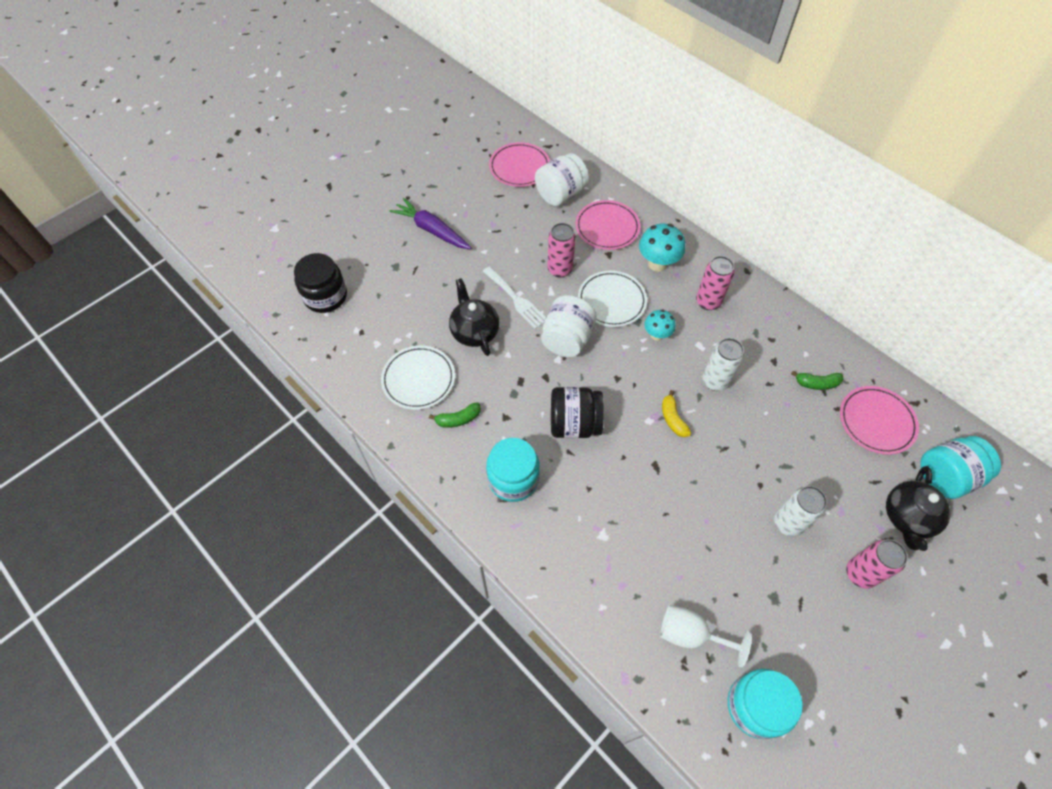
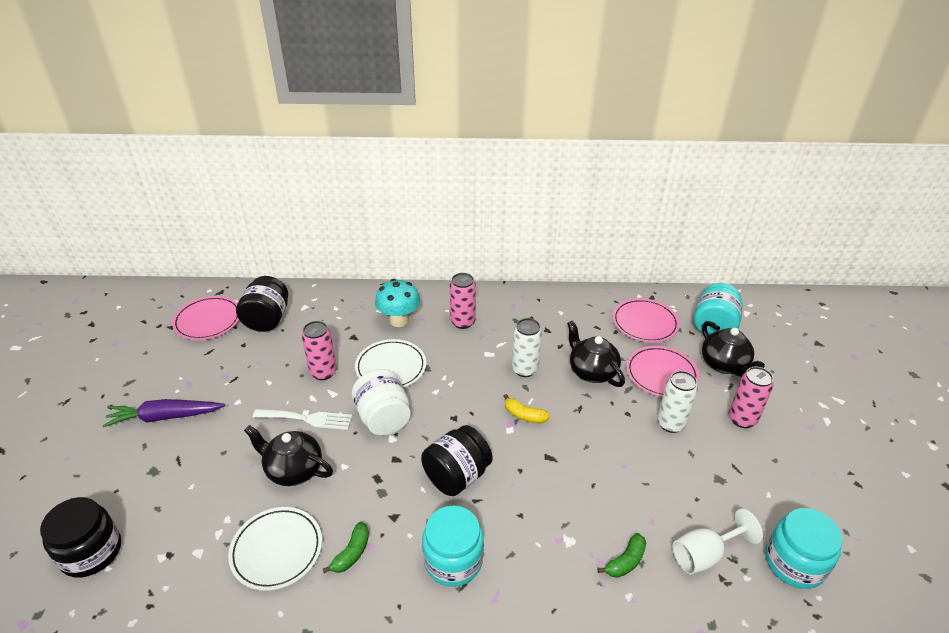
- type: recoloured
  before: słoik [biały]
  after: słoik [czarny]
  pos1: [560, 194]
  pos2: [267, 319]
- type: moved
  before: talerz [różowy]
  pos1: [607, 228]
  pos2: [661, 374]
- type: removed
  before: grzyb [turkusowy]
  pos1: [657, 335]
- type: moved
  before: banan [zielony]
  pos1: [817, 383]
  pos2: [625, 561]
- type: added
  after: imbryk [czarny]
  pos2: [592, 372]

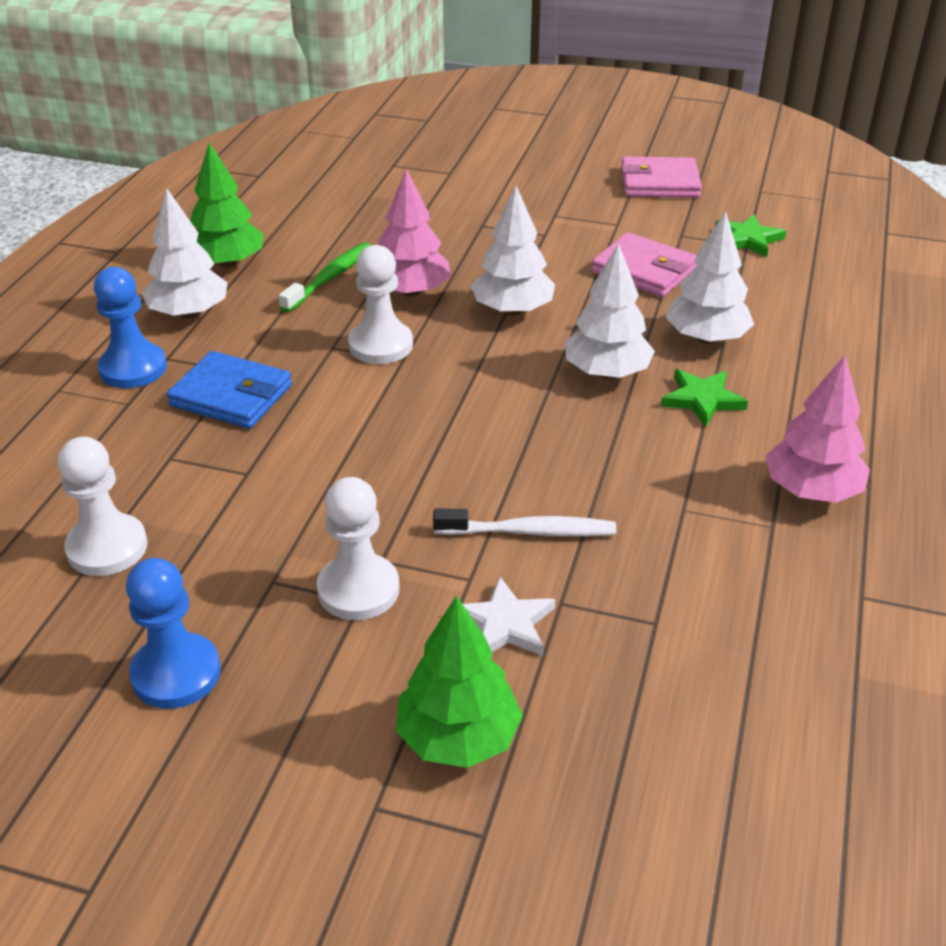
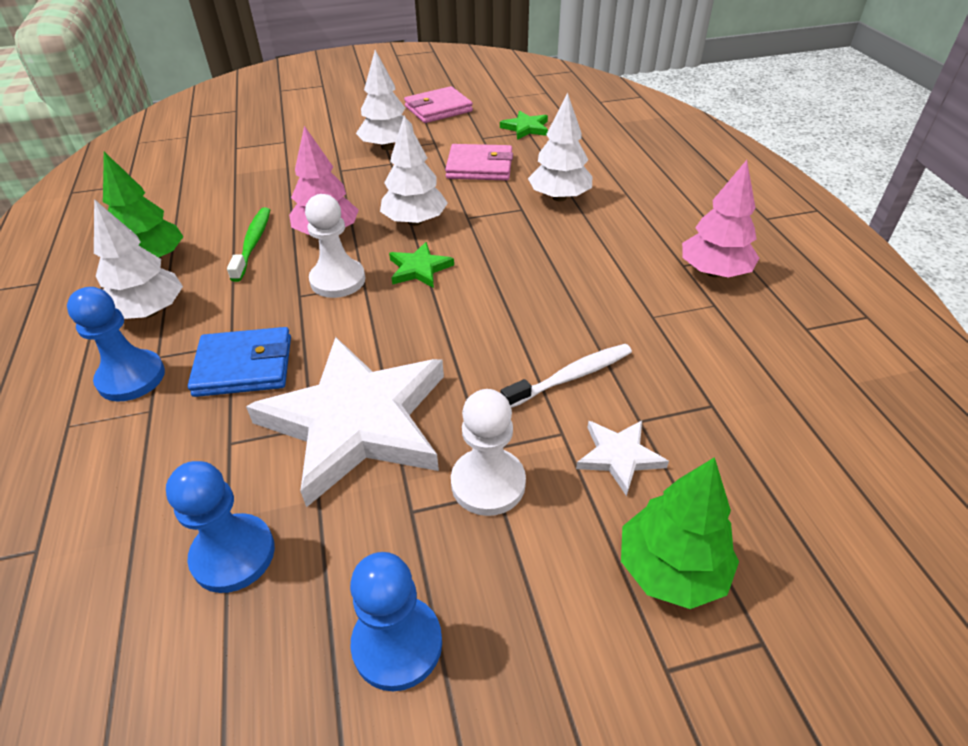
- type: recoloured
  before: pionek [biały]
  after: pionek [niebieski]
  pos1: [107, 547]
  pos2: [233, 554]
- type: moved
  before: drzewko [biały]
  pos1: [606, 373]
  pos2: [387, 147]
- type: moved
  before: gwiazda [zielony]
  pos1: [702, 400]
  pos2: [419, 269]
- type: added
  after: gwiazda [biały]
  pos2: [357, 421]

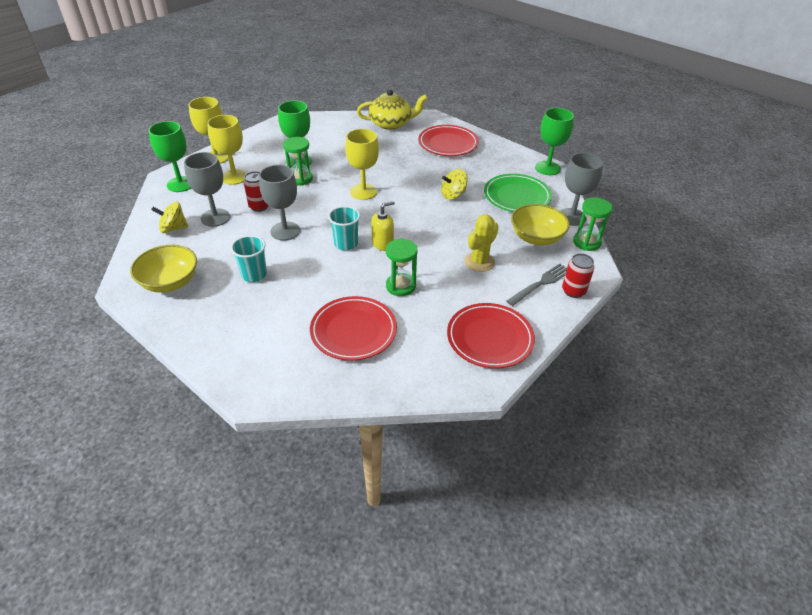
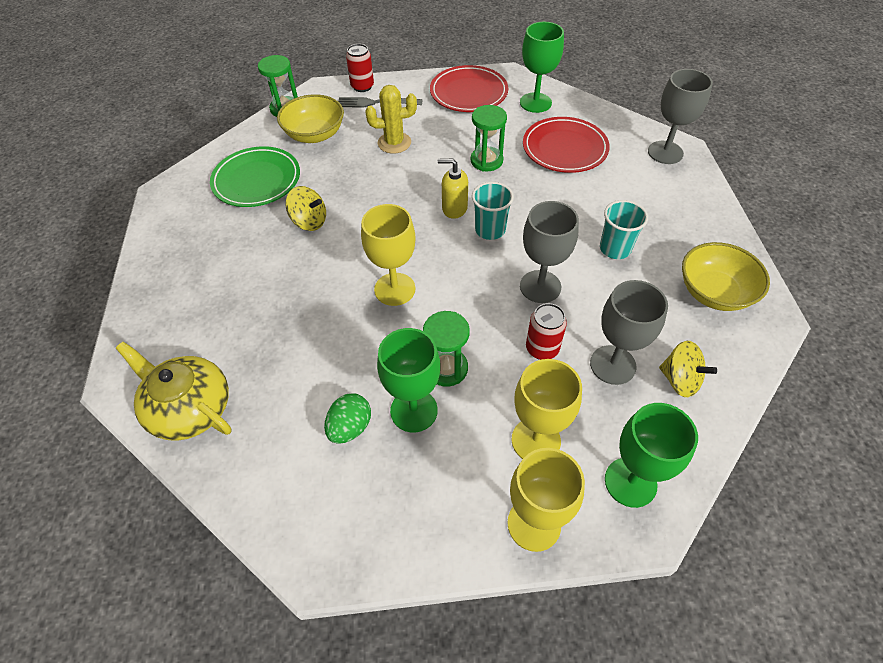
- type: removed
  before: talerz [czerwony]
  pos1: [448, 144]
- type: moved
  before: kielich [zielony]
  pos1: [547, 168]
  pos2: [535, 103]
- type: moved
  before: kielich [szary]
  pos1: [572, 217]
  pos2: [665, 152]
- type: added
  after: jajko [zielony]
  pos2: [350, 427]

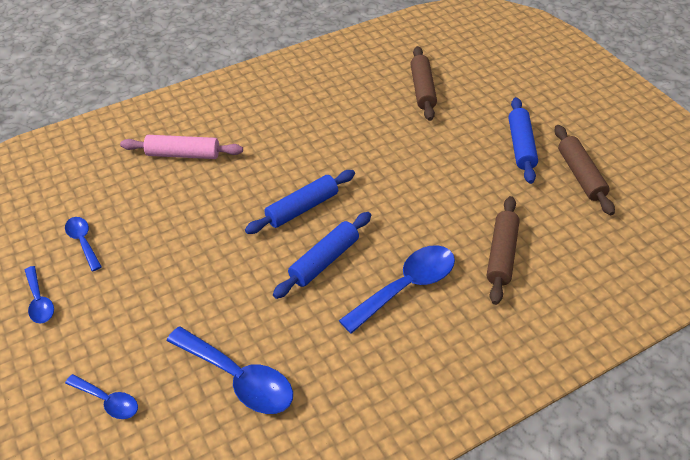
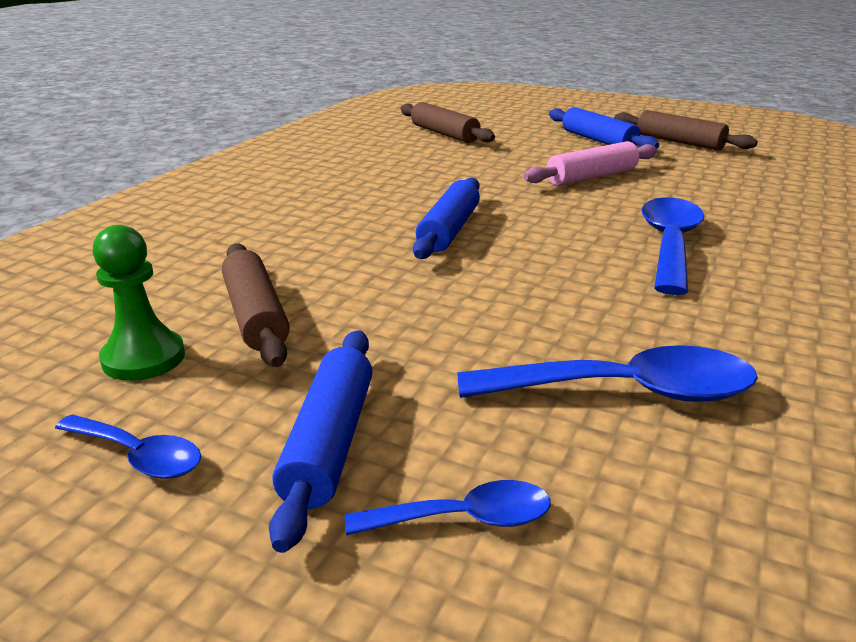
- type: replaced
  before: łyżka [niebieski]
  after: pionek [zielony]
  pos1: [83, 241]
  pos2: [143, 358]
- type: moved
  before: wałek do ciasta [różowy]
  pos1: [183, 154]
  pos2: [591, 177]
- type: moved
  before: wałek do ciasta [niebieski]
  pos1: [324, 260]
  pos2: [329, 443]
- type: moved
  before: wałek do ciasta [brązowy]
  pos1: [501, 254]
  pos2: [255, 316]

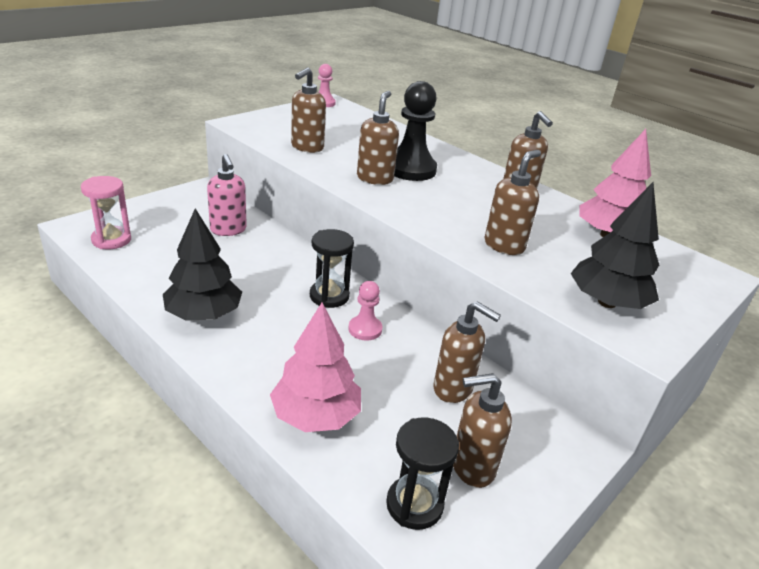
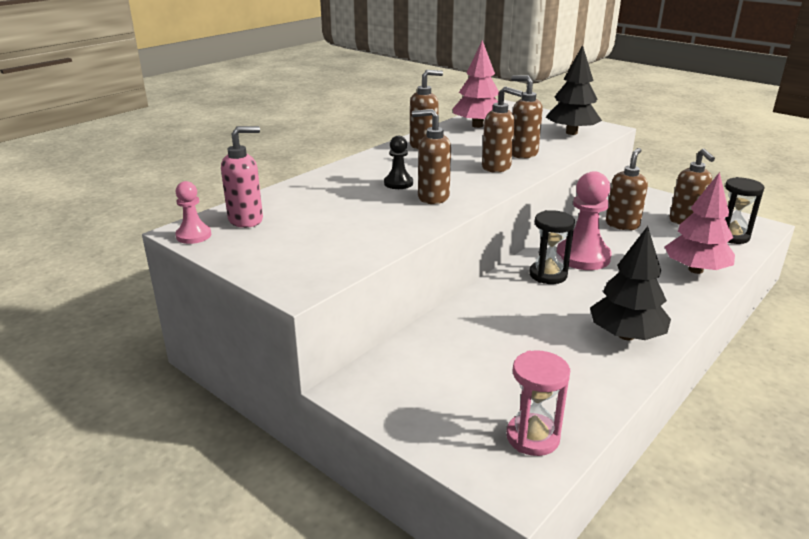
- type: moved
  before: dozownik mydła [różowy]
  pos1: [228, 230]
  pos2: [246, 220]
- type: moved
  before: dozownik mydła [brązowy]
  pos1: [307, 148]
  pos2: [497, 167]
- type: resized
  before: pionek [różowy]
  pos1: [365, 329]
  pos2: [583, 257]
  scale: 1.85
- type: resized
  before: pionek [czarny]
  pos1: [410, 169]
  pos2: [398, 183]
  scale: 0.54

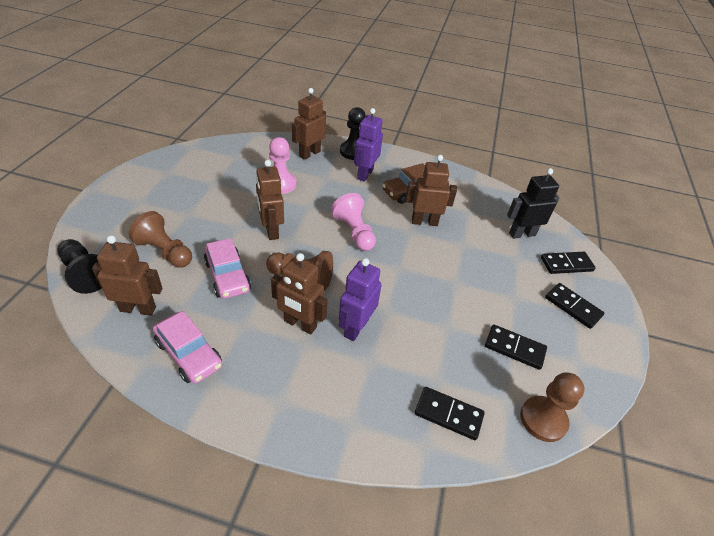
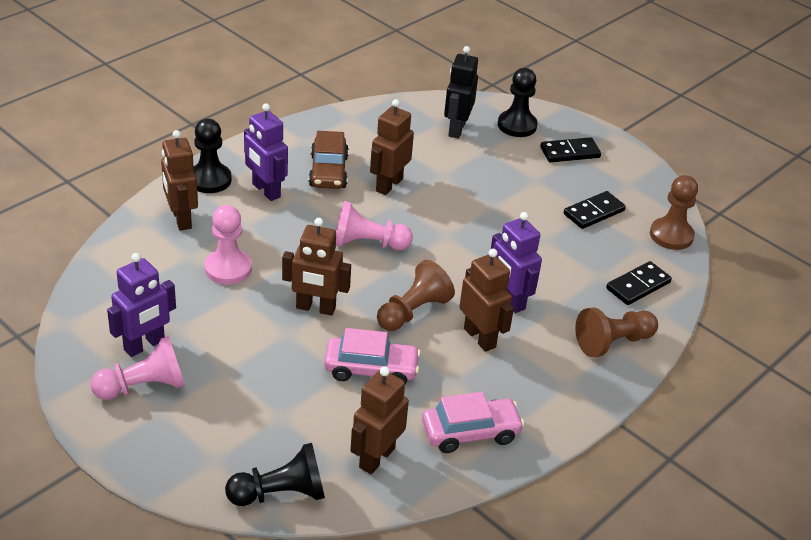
- type: moved
  before: pionek [brązowy]
  pos1: [165, 252]
  pos2: [613, 342]
- type: turned
  before: robot [brązowy]
  pos1: [300, 324]
  pos2: [480, 338]
  turn: -90
- type: replaced
  before: kostka domina [czarny]
  after: pionek [czarny]
  pos1: [566, 264]
  pos2: [517, 125]
- type: added
  after: pionek [różowy]
  pos2: [143, 386]
- type: added
  after: robot [fioletowy]
  pos2: [144, 345]

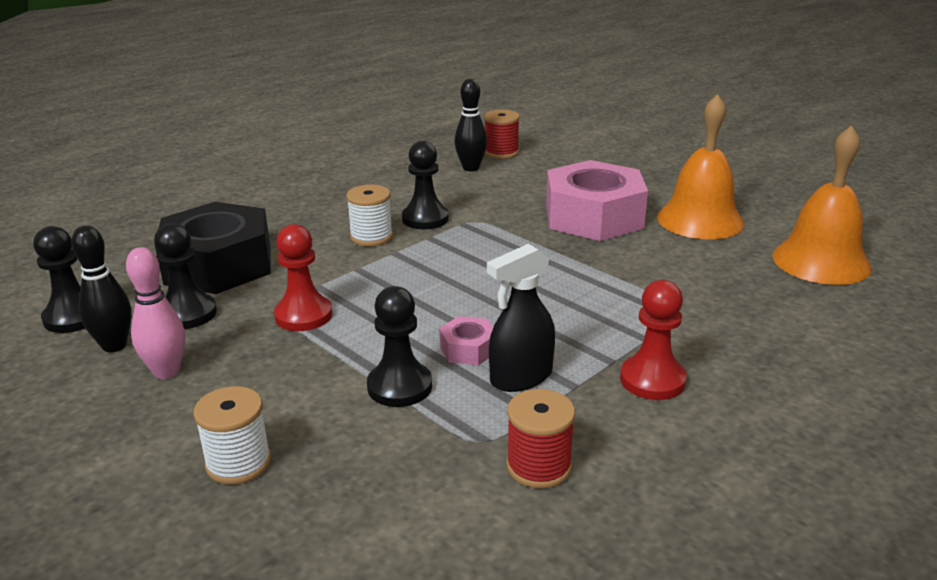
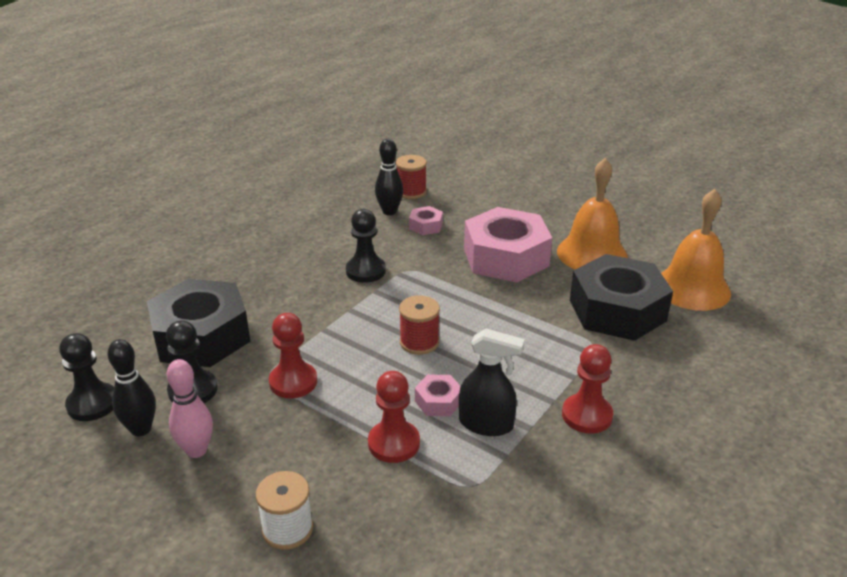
- type: removed
  before: szpulka [biały]
  pos1: [371, 237]
- type: recoloured
  before: pionek [czarny]
  after: pionek [czerwony]
  pos1: [399, 386]
  pos2: [394, 443]
- type: turned
  before: spryskiwacz [czarny]
  pos1: [520, 377]
  pos2: [486, 424]
  turn: -120
- type: moved
  before: szpulka [czerwony]
  pos1: [539, 466]
  pos2: [419, 342]
- type: added
  after: nakrętka [różowy]
  pos2: [426, 226]
- type: added
  after: nakrętka [czarny]
  pos2: [617, 310]

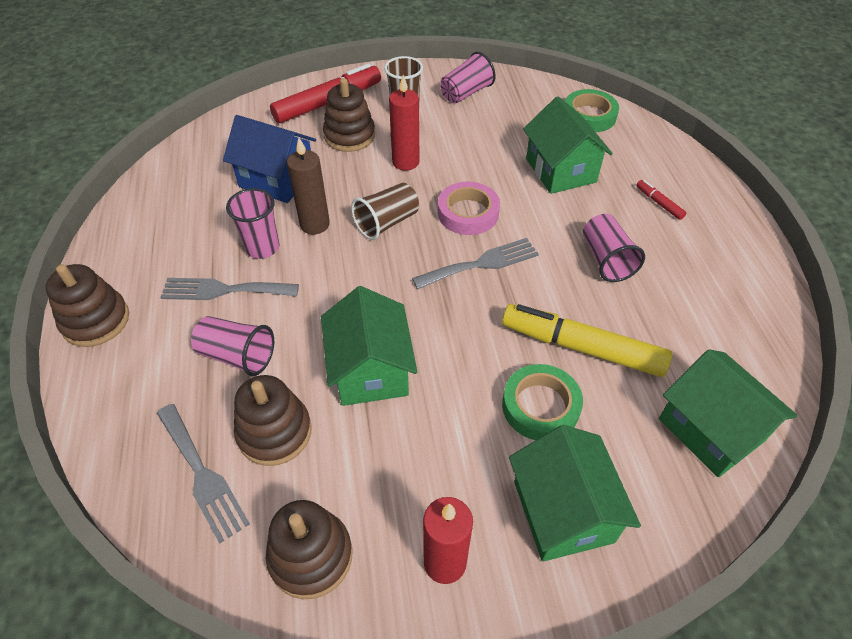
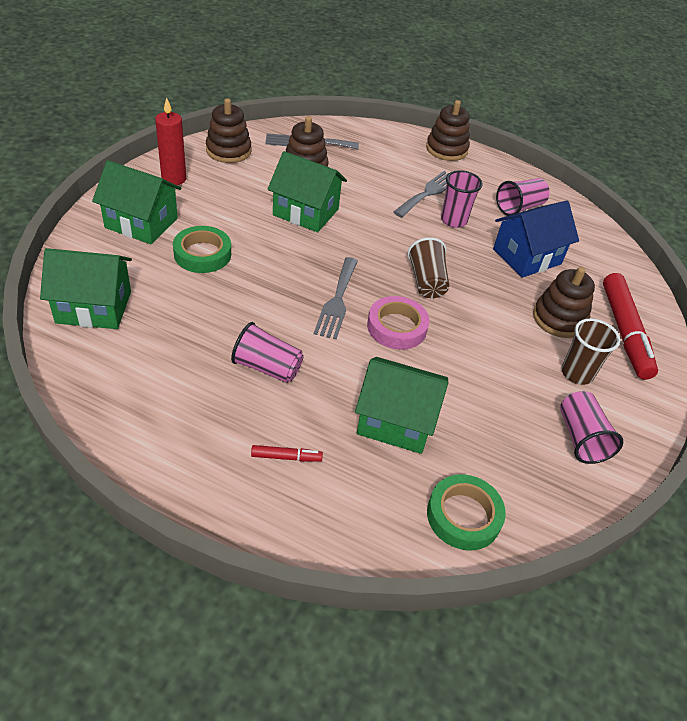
- type: moved
  before: szklanka [różowy]
  pos1: [237, 356]
  pos2: [519, 207]
- type: removed
  before: świeca [brązowy]
  pos1: [315, 224]
- type: removed
  before: świeca [czerwony]
  pos1: [405, 162]
- type: removed
  before: flamaster [żółty]
  pos1: [582, 347]

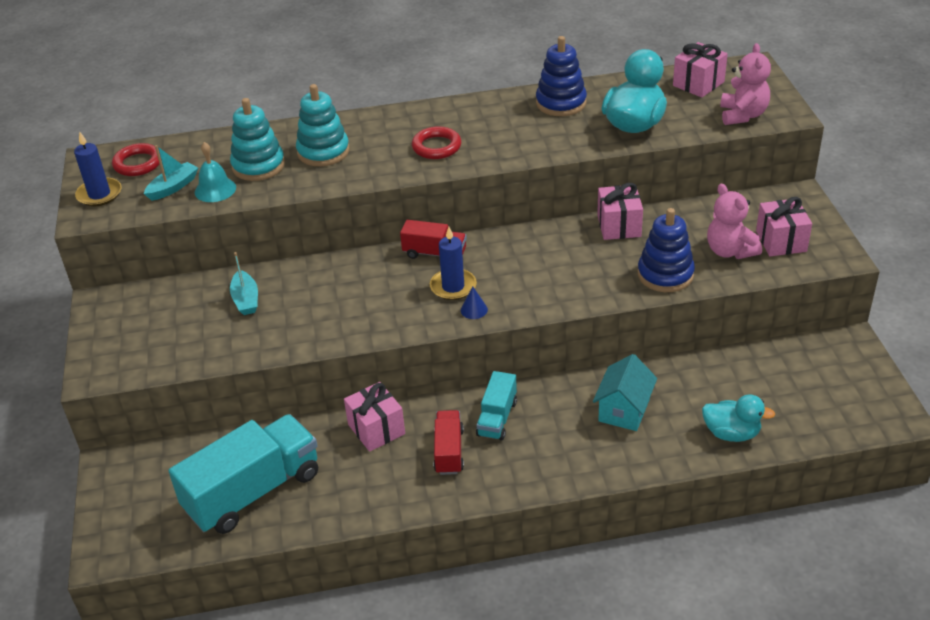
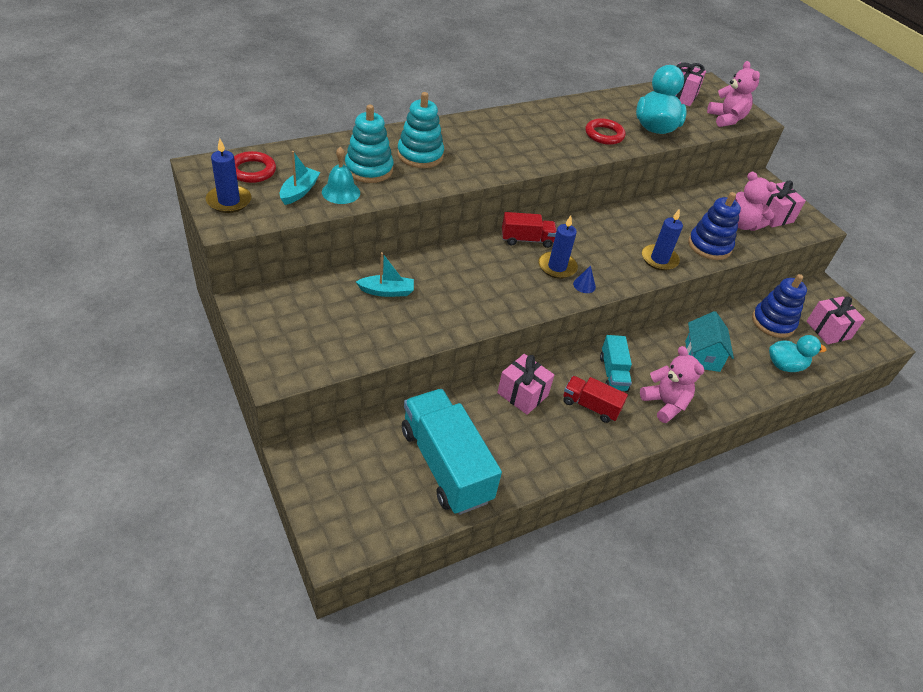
- type: turned
  before: ciężarówka [turkusowy]
  pos1: [253, 492]
  pos2: [445, 465]
  turn: -60
- type: turned
  before: łódka [turkusowy]
  pos1: [246, 299]
  pos2: [387, 291]
  turn: -60
- type: moved
  before: pierścień [czerwony]
  pos1: [436, 147]
  pos2: [604, 135]
- type: turned
  before: ciężarówka [czerwony]
  pos1: [449, 451]
  pos2: [590, 406]
  turn: -45
- type: moved
  before: zabawka nakładanka [niebieski]
  pos1: [561, 103]
  pos2: [773, 322]
- type: moved
  before: prezent [różowy]
  pos1: [619, 226]
  pos2: [828, 330]
- type: added
  after: miś [różowy]
  pos2: [665, 404]
- type: added
  after: świeca [niebieski]
  pos2: [659, 259]

